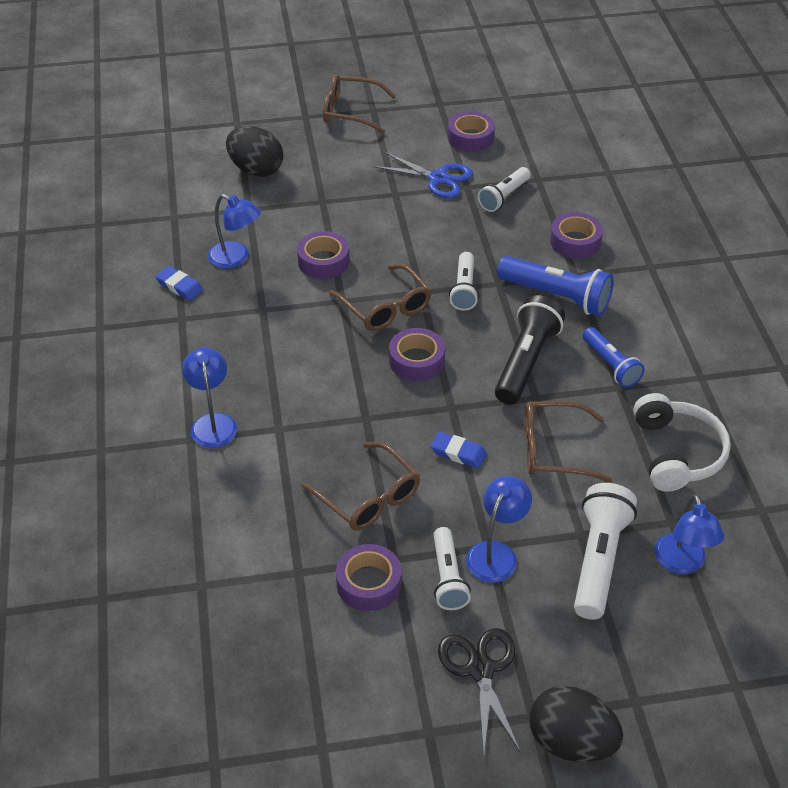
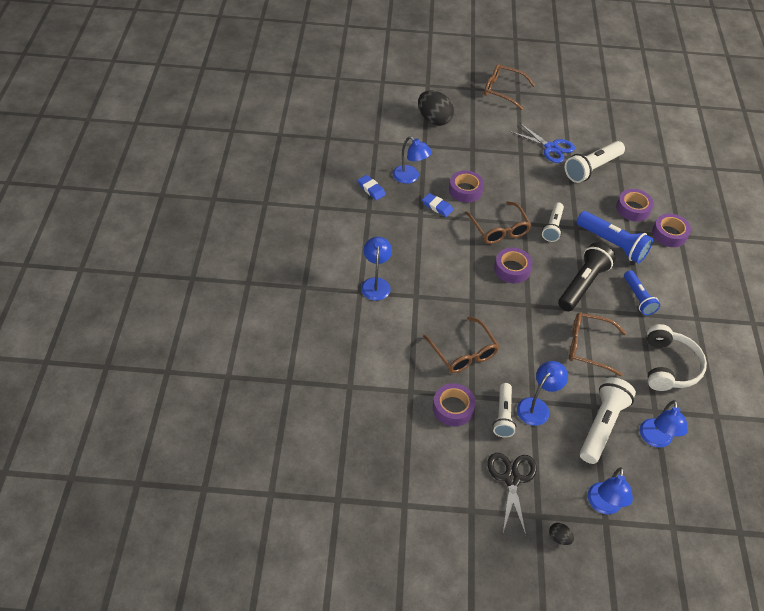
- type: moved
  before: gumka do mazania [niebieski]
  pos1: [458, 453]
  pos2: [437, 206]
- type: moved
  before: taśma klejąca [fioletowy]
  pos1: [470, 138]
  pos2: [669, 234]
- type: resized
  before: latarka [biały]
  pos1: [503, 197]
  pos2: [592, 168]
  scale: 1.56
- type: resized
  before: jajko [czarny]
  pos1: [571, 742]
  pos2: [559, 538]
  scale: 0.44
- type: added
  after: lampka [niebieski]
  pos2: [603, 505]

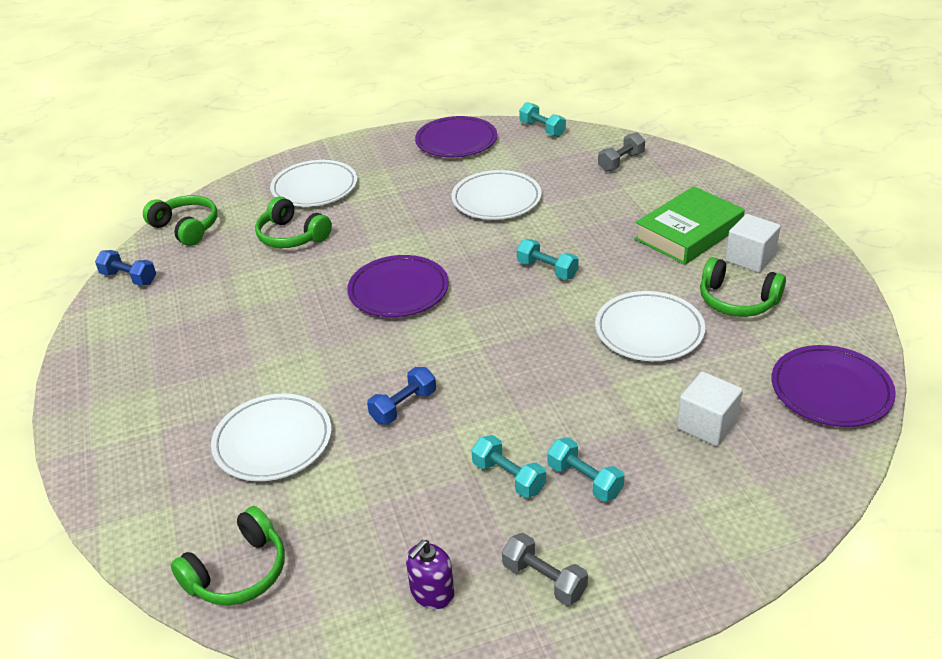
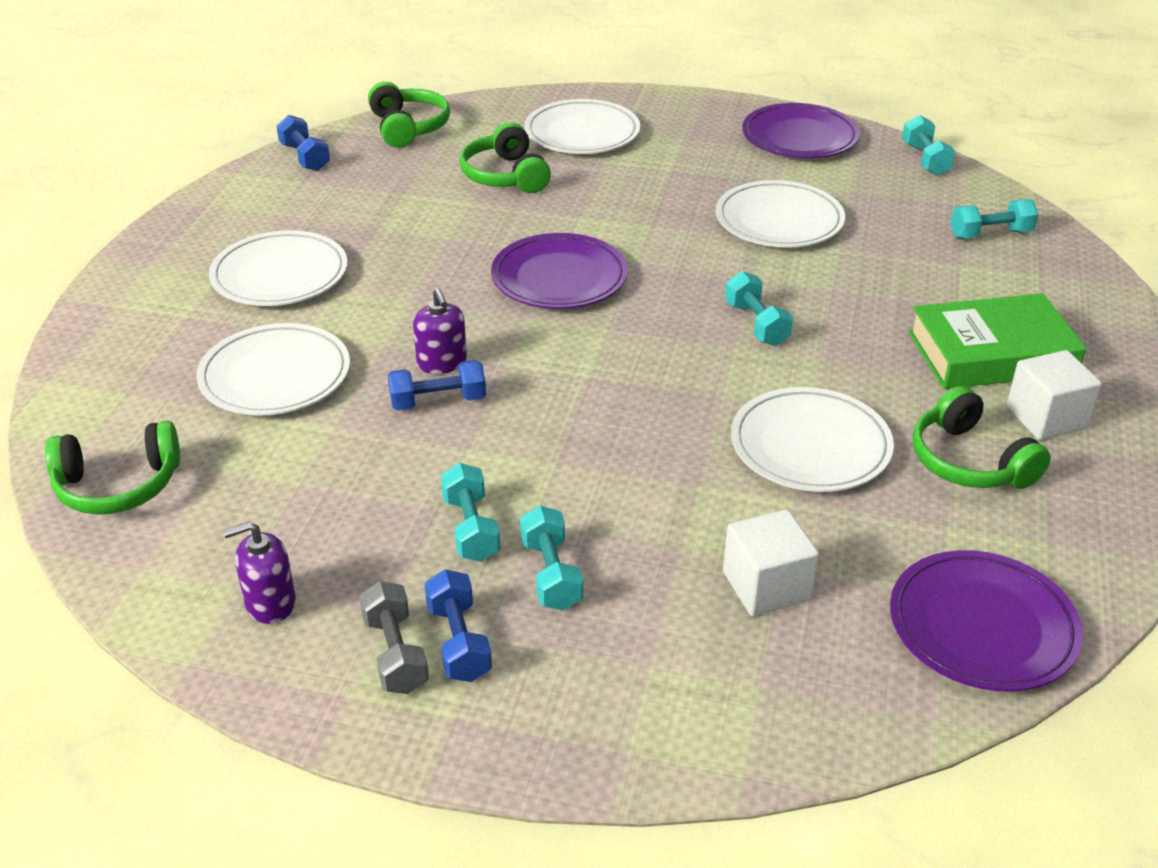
- type: recoloured
  before: hantel [szary]
  after: hantel [turkusowy]
  pos1: [621, 162]
  pos2: [990, 234]
- type: added
  after: talerz [biały]
  pos2: [280, 275]
- type: added
  after: dozownik mydła [fioletowy]
  pos2: [442, 363]
- type: added
  after: hantel [niebieski]
  pos2: [459, 642]

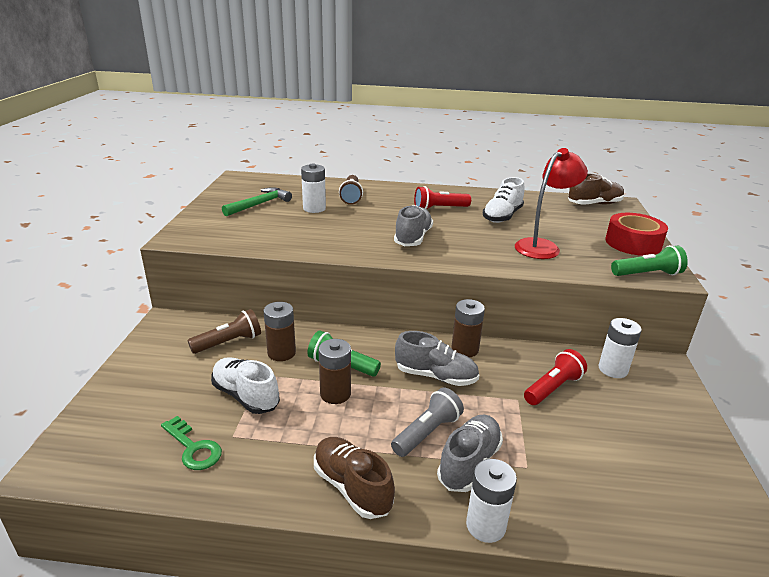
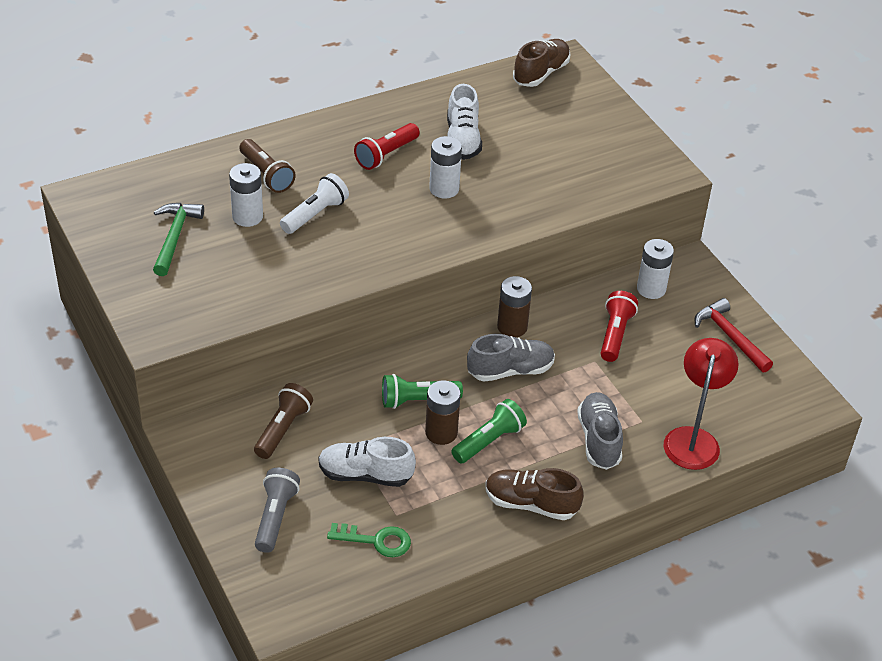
- type: removed
  before: bateria [brązowy]
  pos1: [281, 353]
- type: moved
  before: latarka [szary]
  pos1: [427, 432]
  pos2: [275, 517]
- type: removed
  before: but [szary]
  pos1: [413, 238]
- type: moved
  before: bateria [biały]
  pos1: [485, 525]
  pos2: [444, 189]
- type: moved
  before: lampka [czerwony]
  pos1: [543, 246]
  pos2: [693, 439]
- type: removed
  before: taśma klejąca [czerwony]
  pos1: [633, 243]
- type: moved
  before: latarka [zielony]
  pos1: [647, 274]
  pos2: [489, 441]
- type: added
  after: latarka [biały]
  pos2: [315, 214]
- type: added
  after: młotek [czerwony]
  pos2: [730, 337]

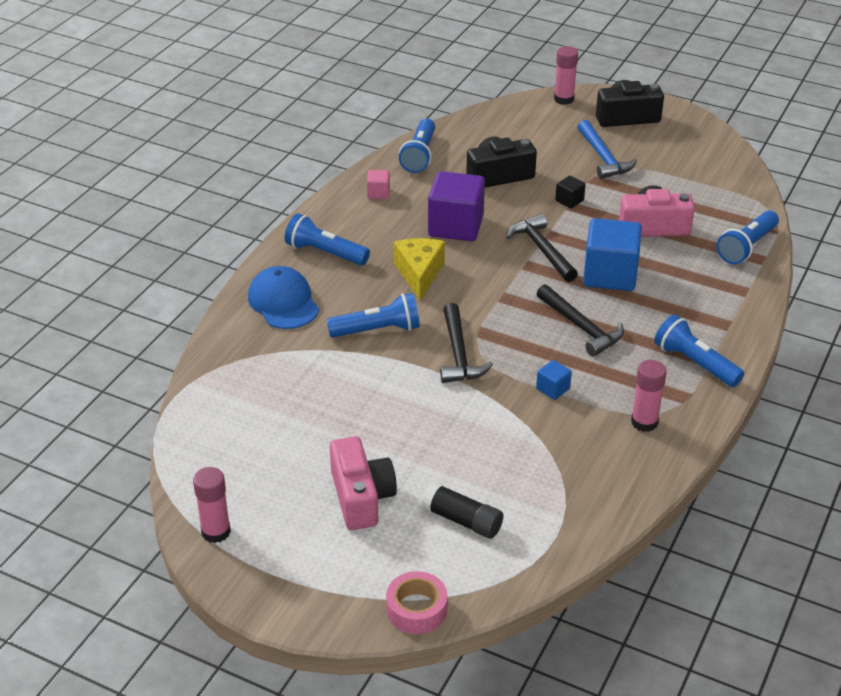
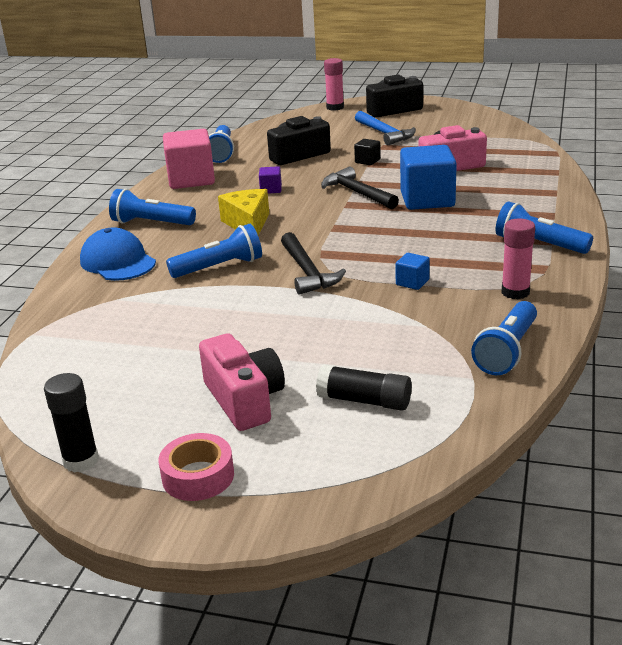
- type: recoloured
  before: klej w sztyfcie [różowy]
  after: klej w sztyfcie [czarny]
  pos1: [216, 532]
  pos2: [81, 461]
- type: resized
  before: sześcian [różowy]
  pos1: [378, 193]
  pos2: [191, 179]
  scale: 2.22
- type: moved
  before: taśma klejąca [różowy]
  pos1: [416, 609]
  pos2: [198, 476]
- type: resized
  before: sześcian [fioletowy]
  pos1: [456, 226]
  pos2: [271, 189]
  scale: 0.45
- type: removed
  before: młotek [czarny]
  pos1: [581, 327]
- type: moved
  before: latarka [niebieski]
  pos1: [746, 247]
  pos2: [507, 351]

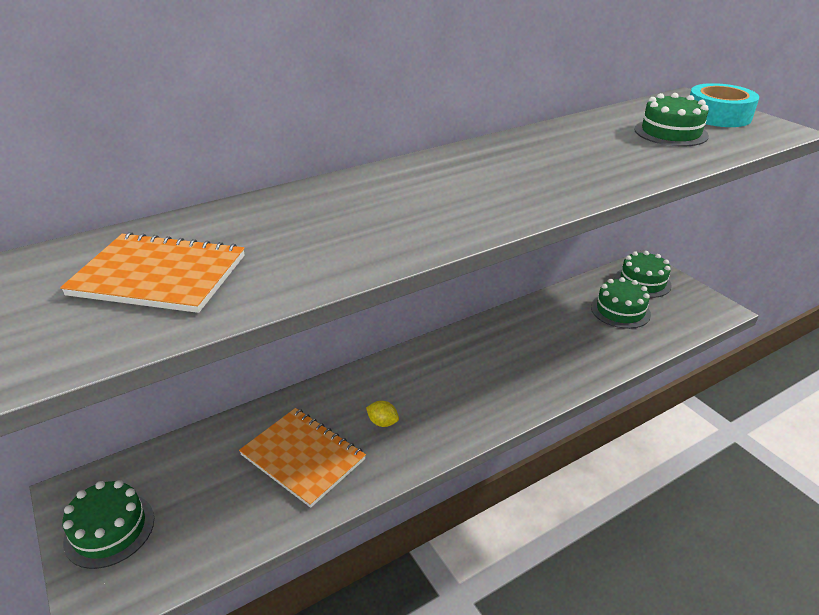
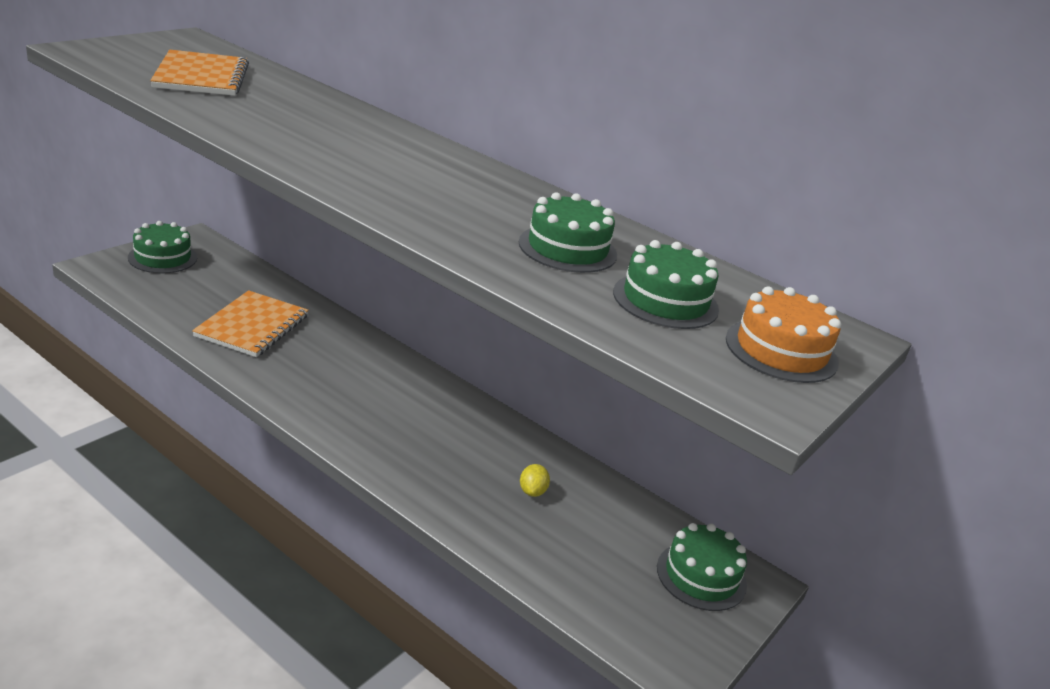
- type: moved
  before: cytryna [żółty]
  pos1: [382, 422]
  pos2: [532, 491]
- type: moved
  before: tort [zielony]
  pos1: [620, 310]
  pos2: [567, 248]
- type: replaced
  before: taśma klejąca [turkusowy]
  after: tort [pomarańczowy]
  pos1: [718, 116]
  pos2: [781, 350]

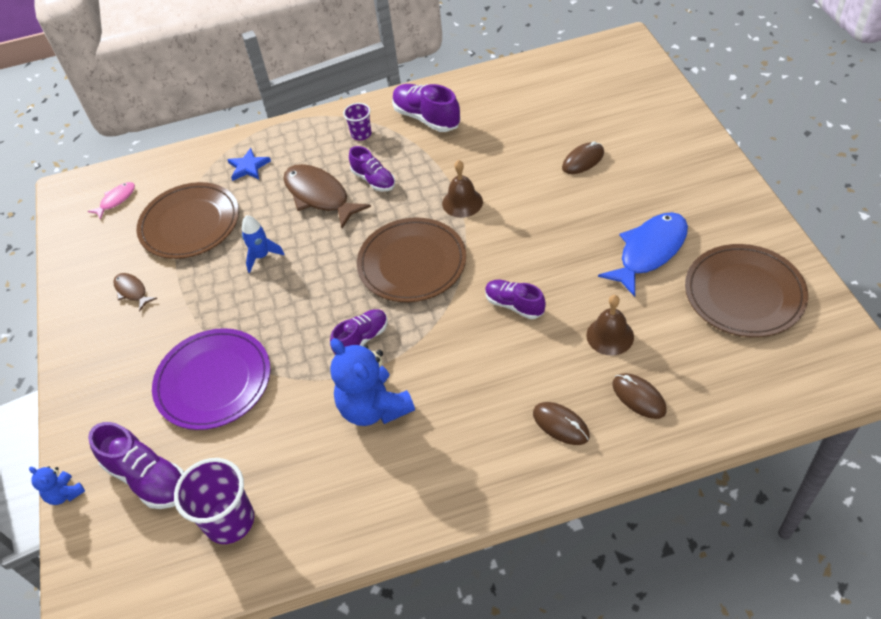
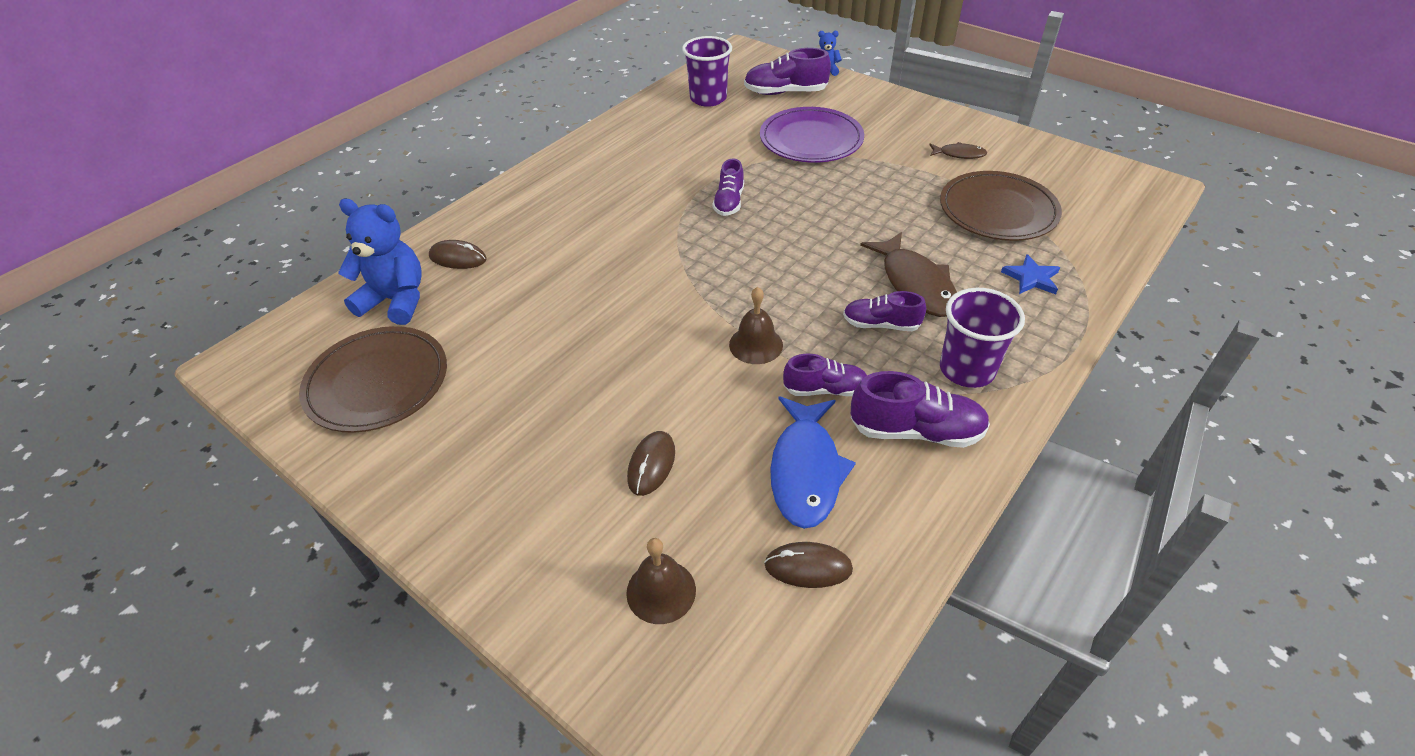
- type: removed
  before: ryba [różowy]
  pos1: [116, 200]
- type: removed
  before: rakieta [niebieski]
  pos1: [262, 256]
- type: turned
  before: ryba [brązowy]
  pos1: [319, 196]
  pos2: [915, 284]
  turn: 60
- type: moved
  before: miś [niebieski]
  pos1: [374, 407]
  pos2: [396, 301]
- type: resized
  before: szklanka [fioletowy]
  pos1: [361, 134]
  pos2: [967, 370]
  scale: 1.78
- type: removed
  before: talerz [brązowy]
  pos1: [412, 263]
- type: moved
  before: but [fioletowy]
  pos1: [514, 305]
  pos2: [824, 389]
- type: moved
  before: myszka [brązowy]
  pos1: [560, 425]
  pos2: [808, 567]
- type: moved
  before: dzwonek [brązowy]
  pos1: [610, 336]
  pos2: [661, 591]
- type: moved
  before: ryba [niebieski]
  pos1: [649, 252]
  pos2: [805, 470]

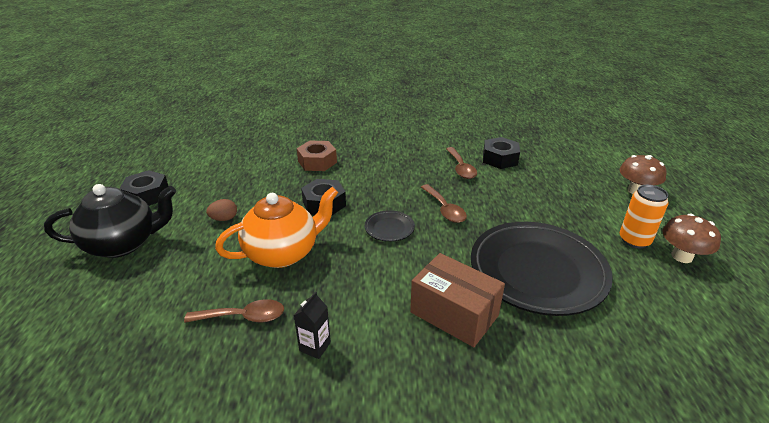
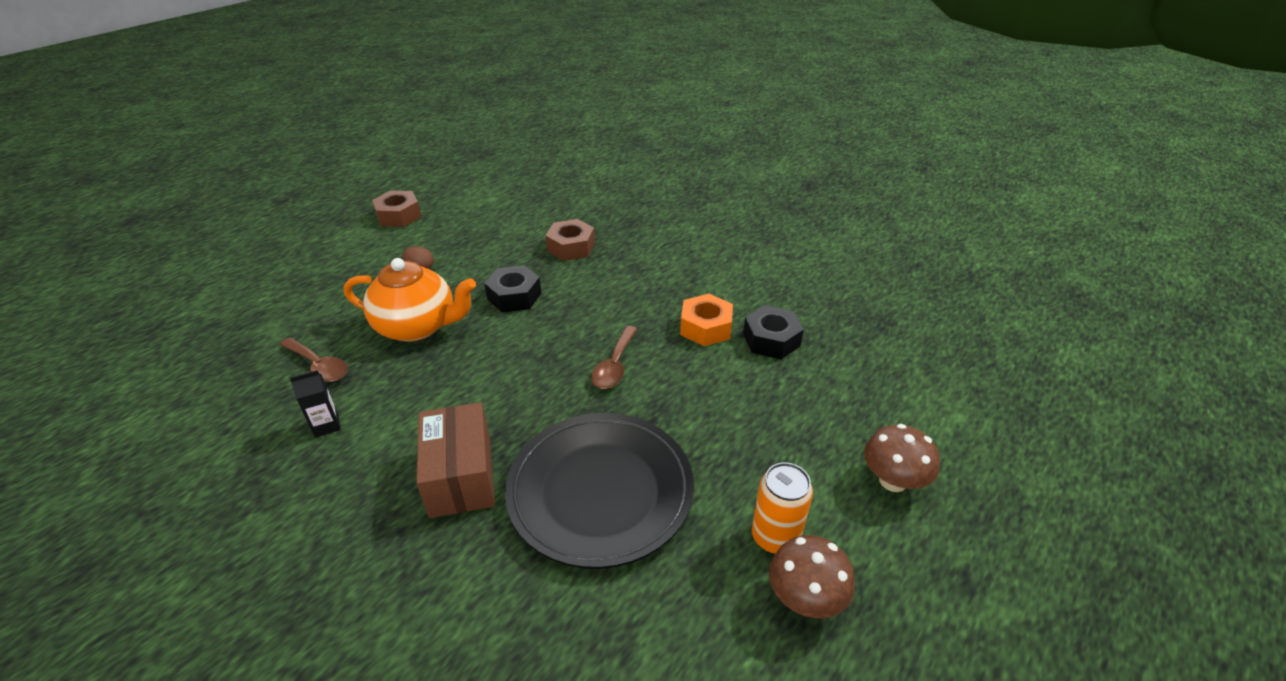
- type: removed
  before: imbryk [czarny]
  pos1: [123, 244]
- type: recoloured
  before: nakrętka [czarny]
  after: nakrętka [brązowy]
  pos1: [147, 195]
  pos2: [399, 216]
- type: removed
  before: talerz [czarny]
  pos1: [389, 228]
- type: replaced
  before: łyżka [brązowy]
  after: nakrętka [pomarańczowy]
  pos1: [461, 168]
  pos2: [706, 327]

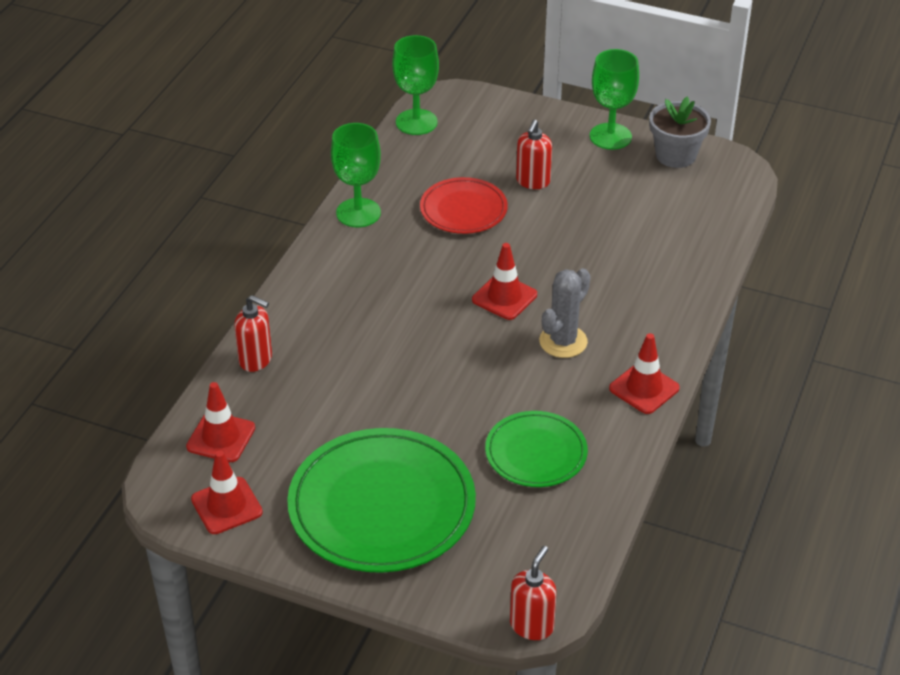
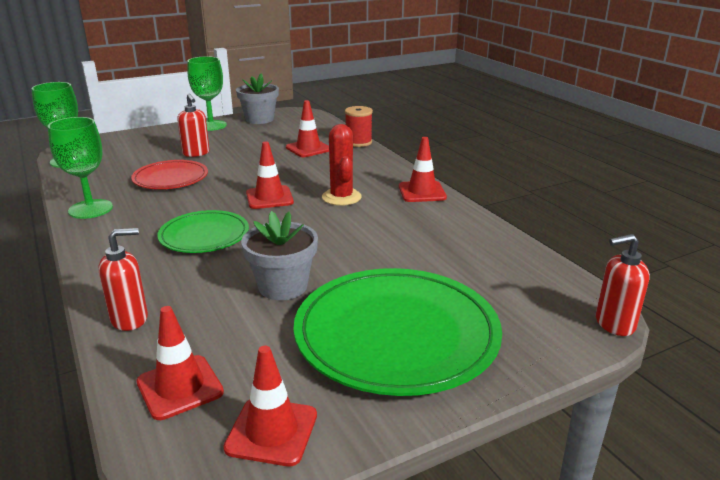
- type: moved
  before: talerz [zielony]
  pos1: [536, 453]
  pos2: [204, 235]
- type: turned
  before: dozownik mydła [czerwony]
  pos1: [532, 625]
  pos2: [614, 324]
  turn: -75
- type: recoloured
  before: kaktus [szary]
  after: kaktus [czerwony]
  pos1: [563, 341]
  pos2: [341, 197]
- type: added
  after: doniczka [szary]
  pos2: [283, 286]
- type: added
  after: pachołek [czerwony]
  pos2: [308, 148]
- type: added
  after: szpulka [czerwony]
  pos2: [358, 142]

